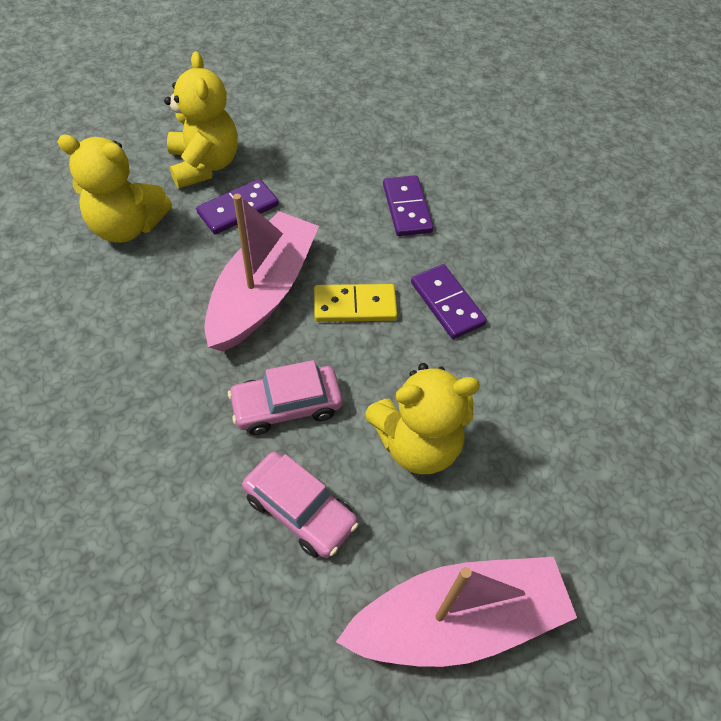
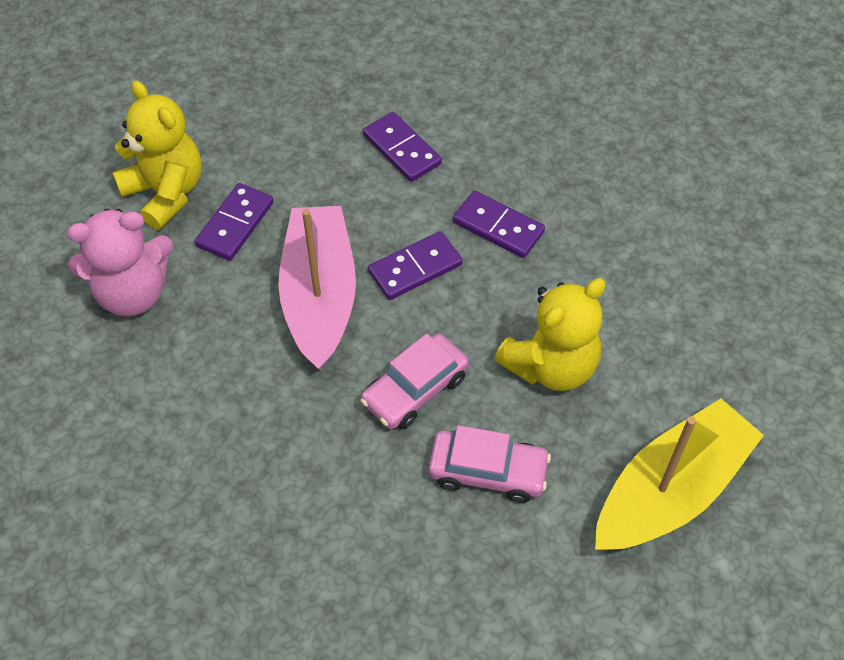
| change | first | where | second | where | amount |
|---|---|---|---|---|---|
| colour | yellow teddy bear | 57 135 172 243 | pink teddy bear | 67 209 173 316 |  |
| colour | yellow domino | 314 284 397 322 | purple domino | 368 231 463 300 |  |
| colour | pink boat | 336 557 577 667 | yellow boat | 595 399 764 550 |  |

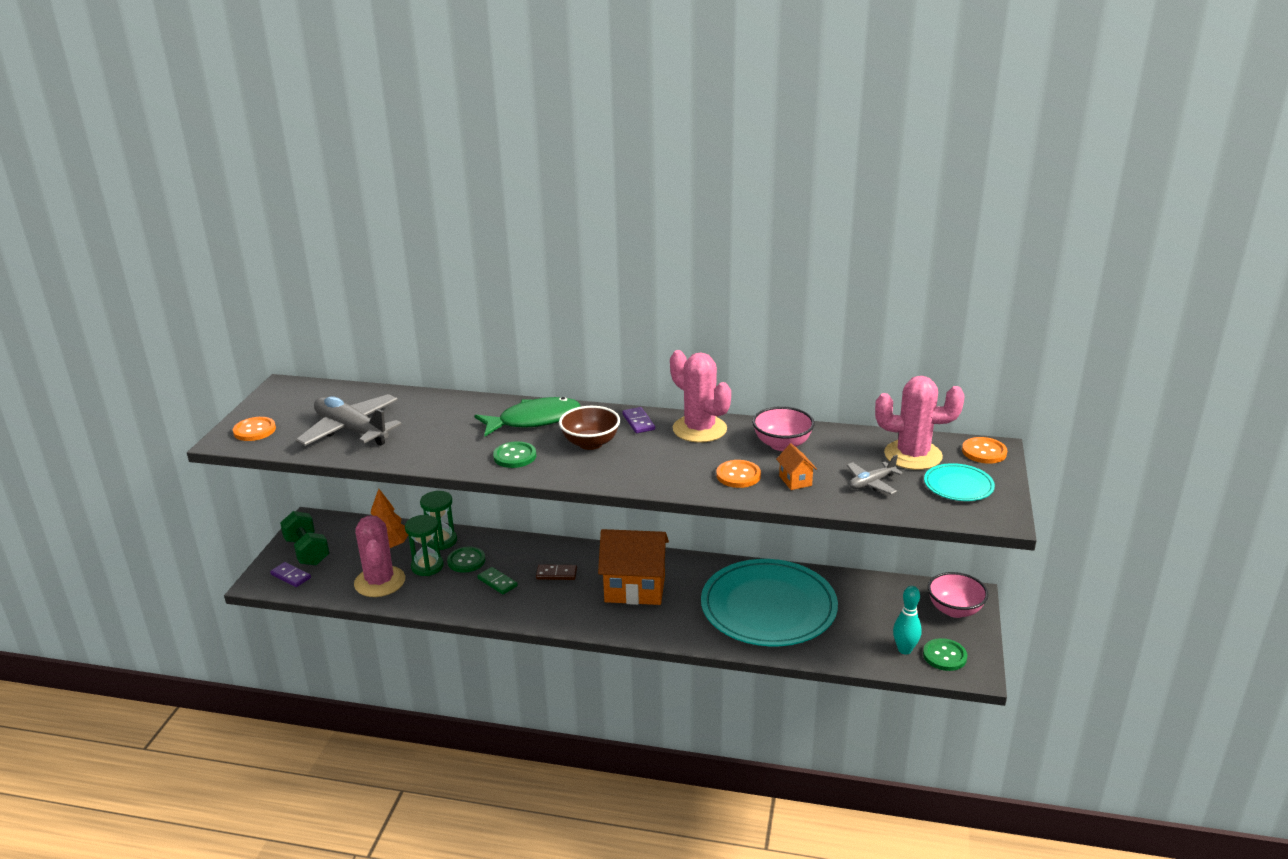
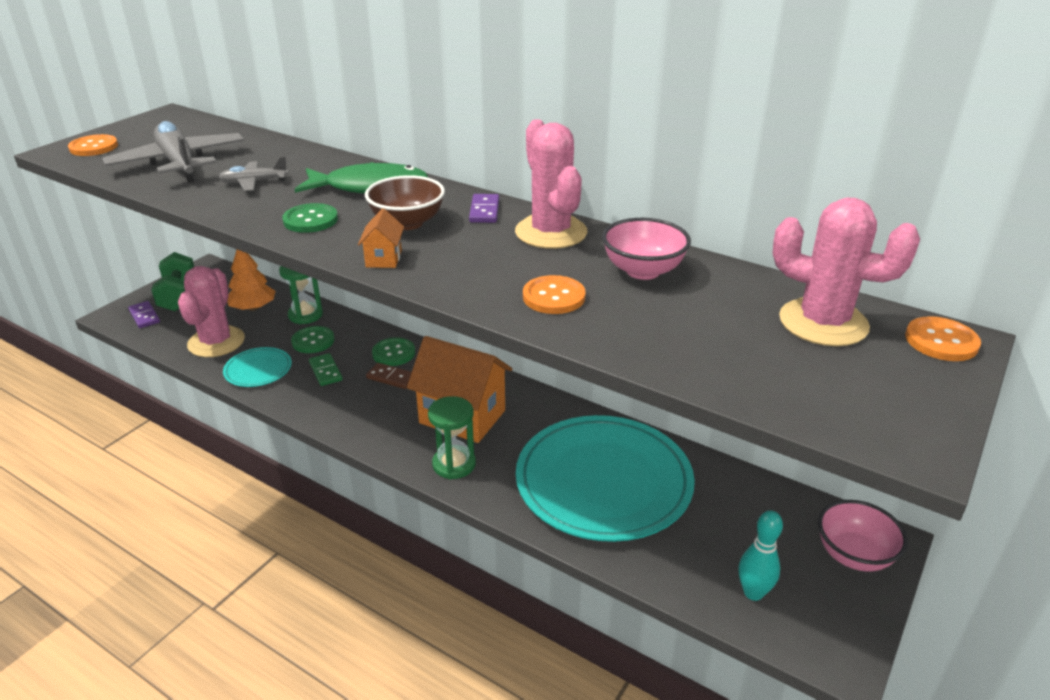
| change | first | where | second | where | amount |
|---|---|---|---|---|---|
| relocated | grey plane | 847 455 903 494 |  | 219 156 288 191 |  |
| relocated | turquoise plate | 924 463 995 501 |  | 223 347 292 387 |  |
| relocated | orange house | 776 444 817 490 |  | 358 208 404 268 |  |
| relocated | green button | 923 638 967 671 |  | 372 337 415 366 |  |
| relocated | green hourglass | 405 515 444 576 |  | 428 396 476 479 |  |

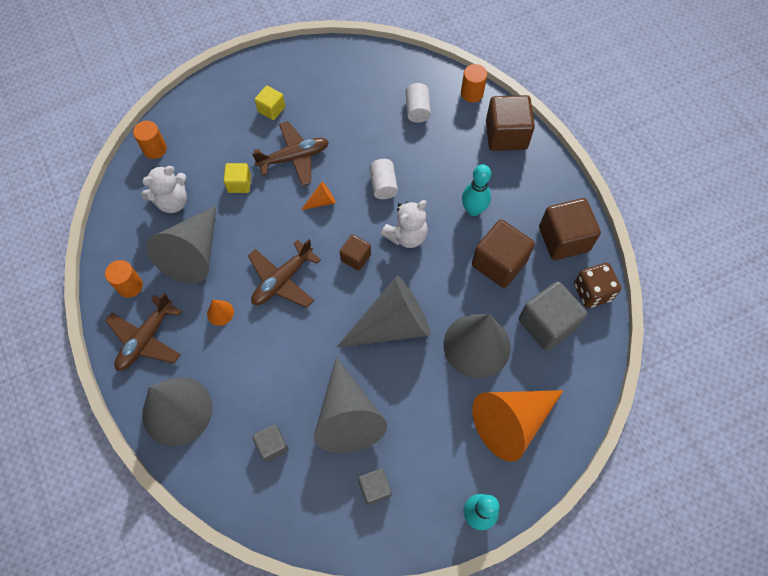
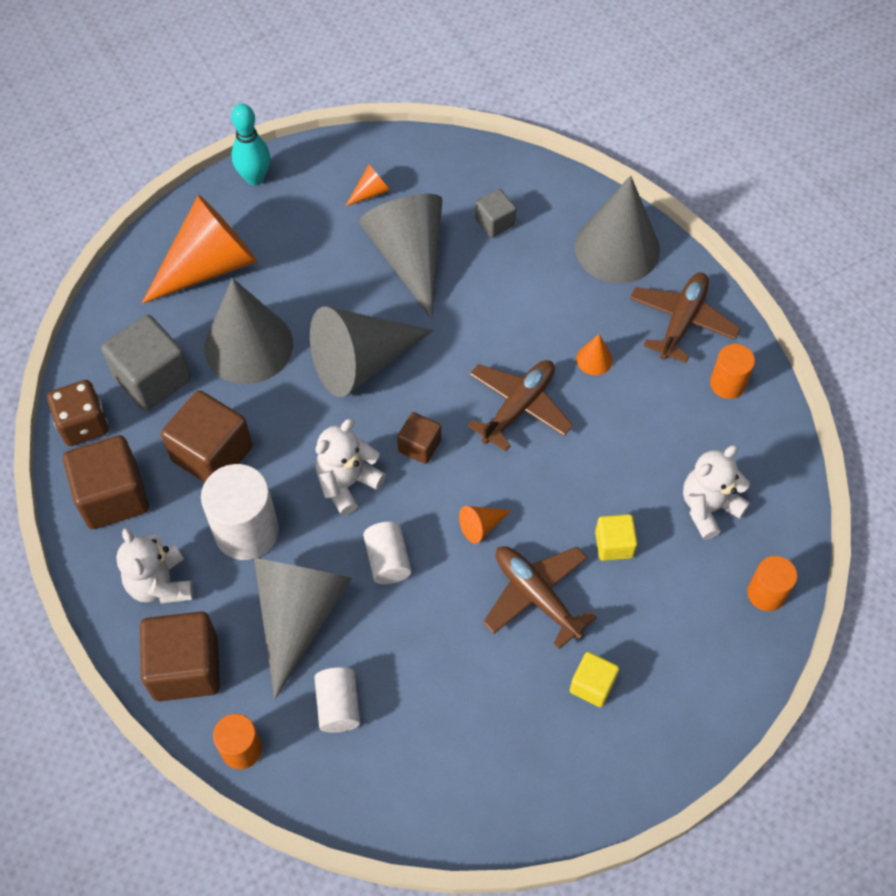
| change | first | where | second | where | amount |
|---|---|---|---|---|---|
| appeared |  |  | white teddy bear | 116 528 193 604 |  |
| exchanged | turquoise bowling pin | 462 164 491 216 | white cylinder | 201 464 279 560 |  |
| relocated | grey cone | 146 206 216 284 |  | 254 558 352 699 |  |
| exchanged | grey cube | 358 468 392 505 | orange cone | 345 165 390 206 |  |
| spun | brown plane | 252 121 329 186 |  | 483 546 597 649 | 75 degrees clockwise |

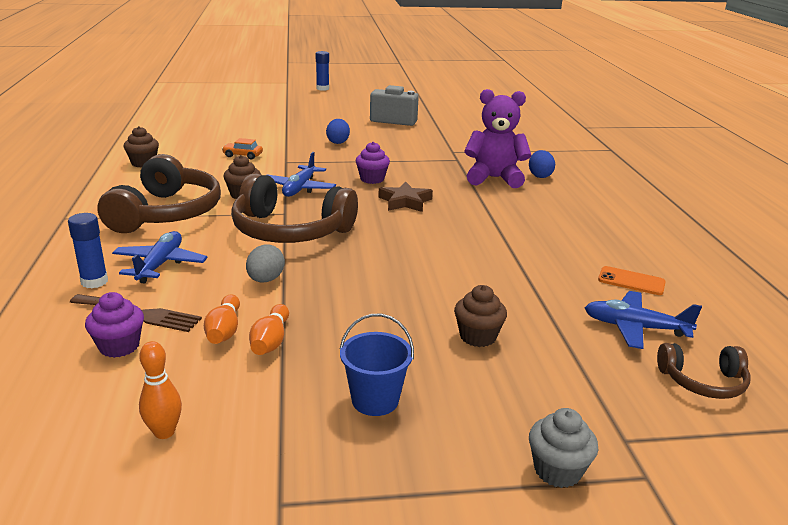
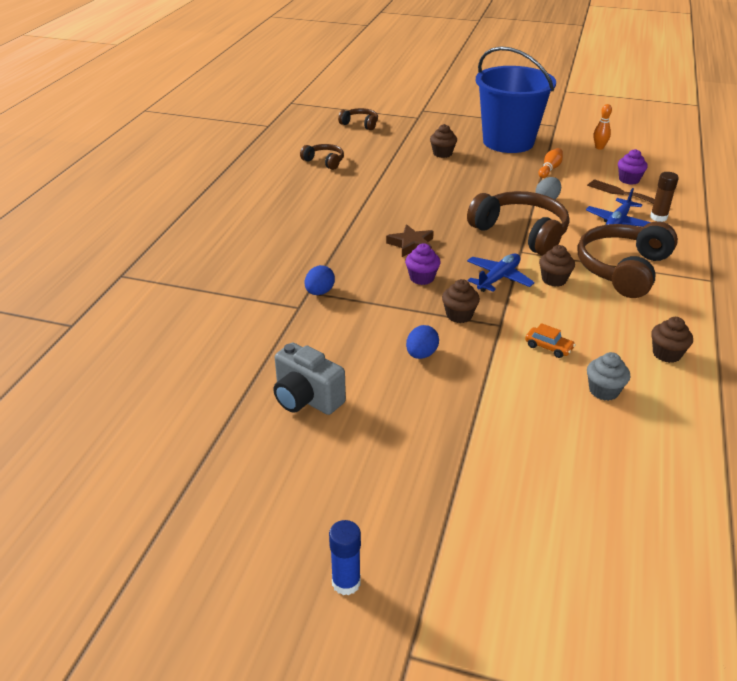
| change | first | where | second | where | amount |
|---|---|---|---|---|---|
| exchanged | orange phone | 598 266 666 295 | brown headphones | 300 144 344 170 |  |
| relocated | blue egg | 529 150 555 178 |  | 305 265 335 295 |  |
| appeared |  |  | brown cupcake | 442 279 480 323 |  |
| size | blue bucket | 340 314 414 416 |  | 476 46 556 153 | x2.44 |
| relocated | grey cupcake | 529 408 598 488 |  | 587 352 630 401 |  |
| colour | blue glue stick | 68 213 108 288 | brown glue stick | 650 172 679 222 |  |
| missing | orange bowling pin | 204 294 240 344 |  |  |  |
| missing | purple teddy bear | 464 89 531 188 |  |  |  |
| missing | blue plane | 585 291 702 349 |  |  |  |

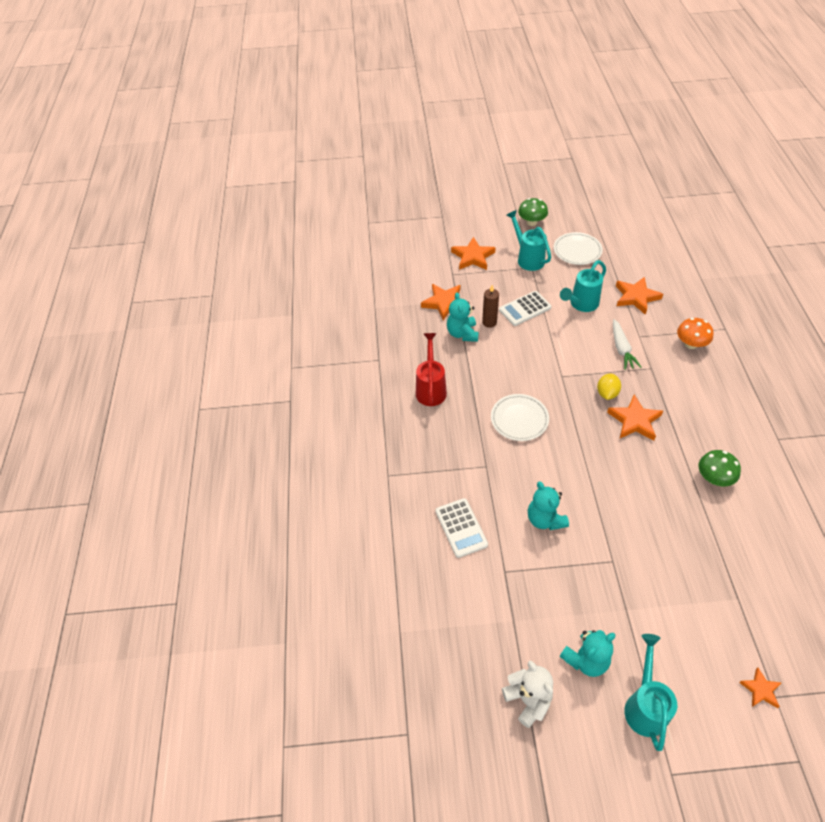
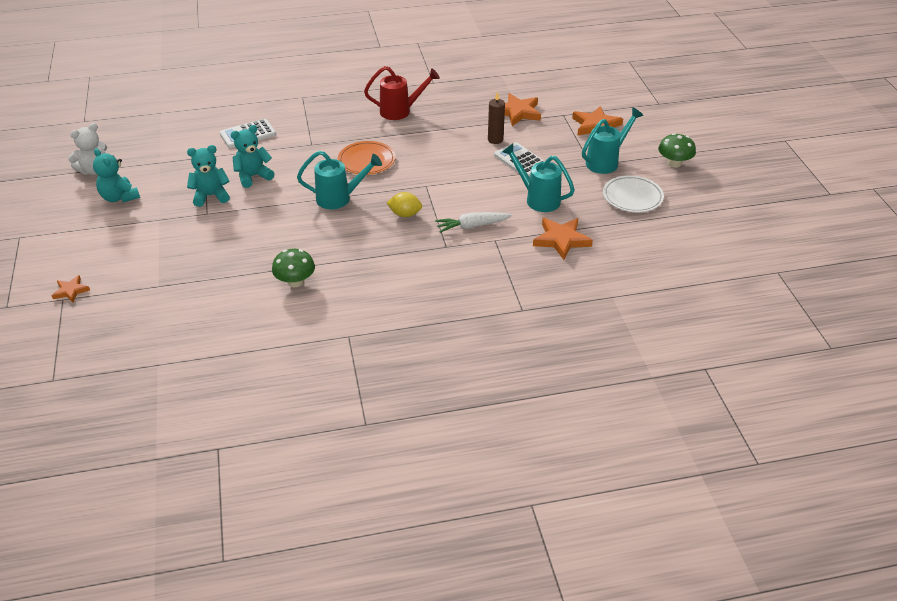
| change | first | where | second | where | amount |
|---|---|---|---|---|---|
| relocated | turquoise teddy bear | 447 292 479 342 |  | 187 145 230 207 |  |
| relocated | turquoise watering can | 624 634 677 751 |  | 297 151 382 209 |  |
| colour | white plate | 491 394 549 441 | orange plate | 338 141 396 175 |  |
| missing | orange star | 607 394 663 441 |  |  |  |
| missing | orange mushroom | 677 318 714 349 |  |  |  |

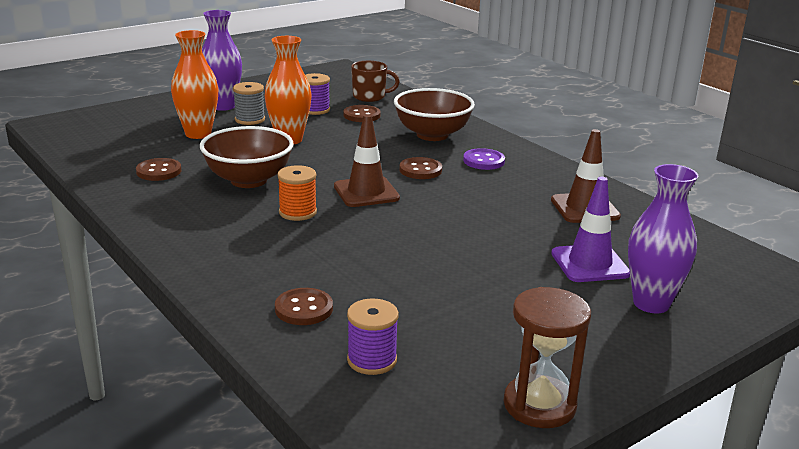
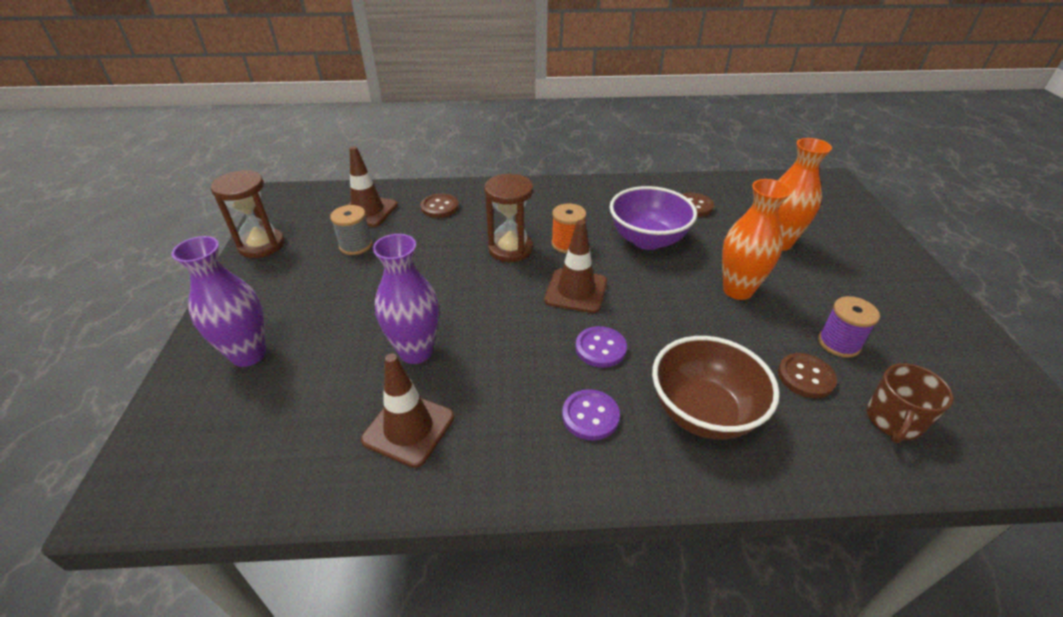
| change | first | where | second | where | amount |
|---|---|---|---|---|---|
| relocated | grey spool | 233 82 265 125 |  | 330 205 372 255 |  |
| exchanged | purple spool | 347 299 399 375 | brown traffic cone | 348 146 398 227 |  |
| relocated | purple vase | 202 10 242 111 |  | 373 234 439 364 |  |
| appeared |  |  | brown hourglass | 484 174 533 262 |  |
| colour | brown button | 399 157 442 179 | purple button | 575 326 627 368 |  |
| colour | brown bowl | 200 126 294 188 | purple bowl | 609 186 697 250 |  |
| missing | purple traffic cone | 551 177 630 282 |  |  |  |

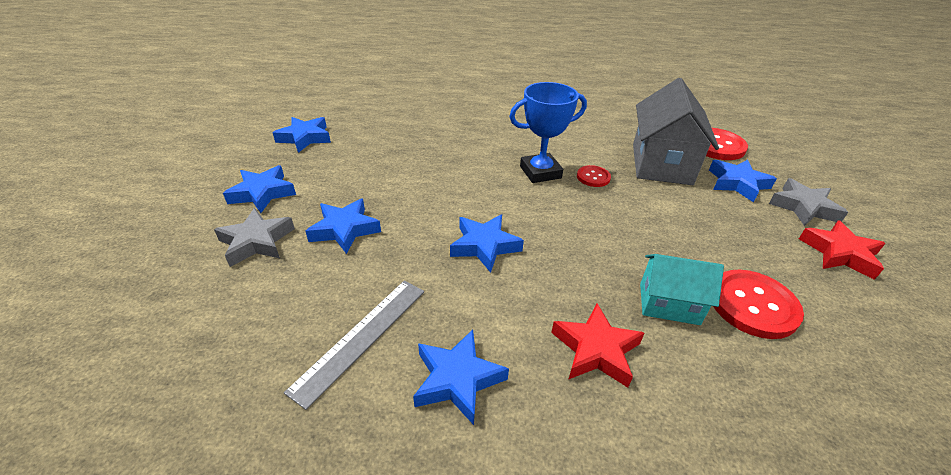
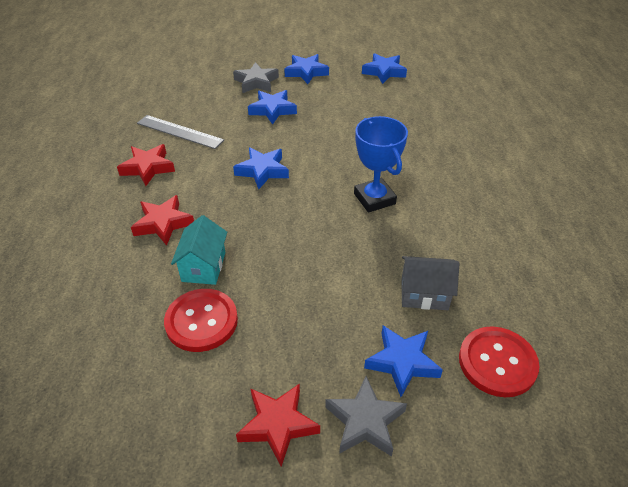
| change | first | where | second | where | amount |
|---|---|---|---|---|---|
| colour | blue star | 413 330 509 425 | red star | 117 144 175 186 |  |
| size | grey house | 633 78 719 185 |  | 401 256 460 310 | x0.57 |
| missing | red button | 577 165 611 187 |  |  |  |

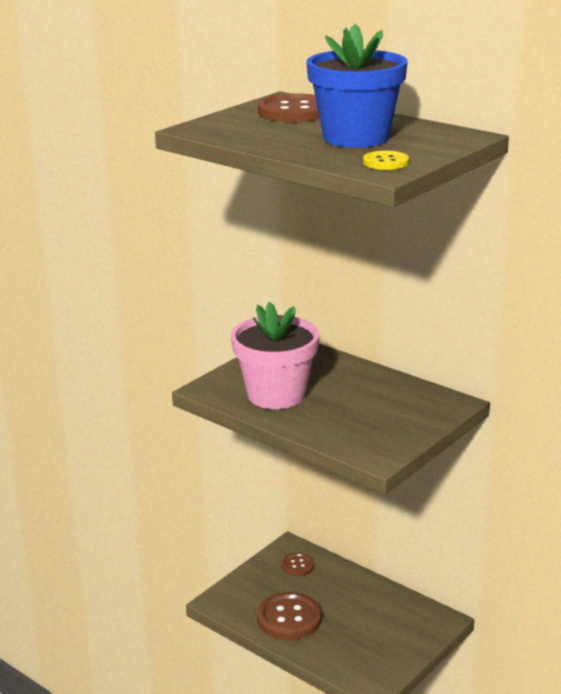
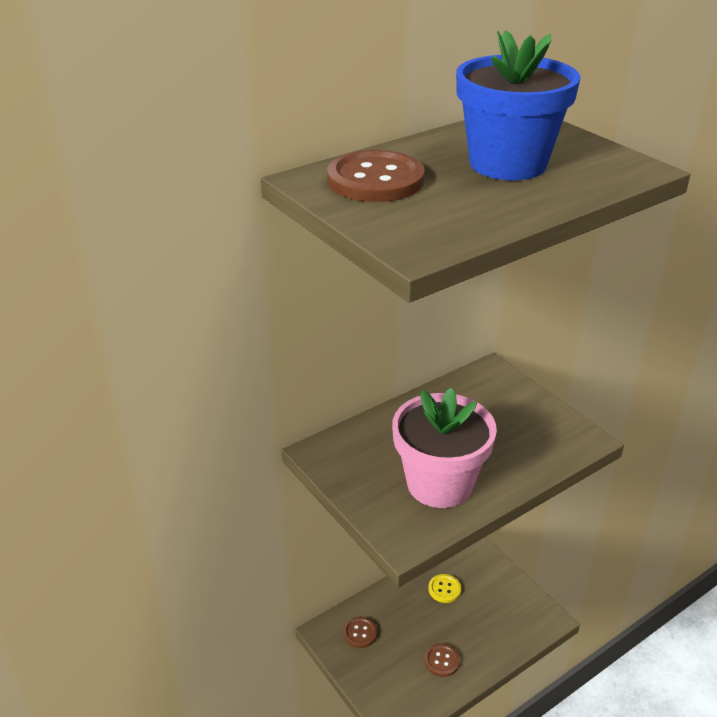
| change | first | where | second | where | amount |
|---|---|---|---|---|---|
| size | brown button | 257 592 322 640 |  | 424 643 460 677 | x0.54 |
| relocated | yellow button | 363 151 409 170 |  | 428 574 461 603 |  |

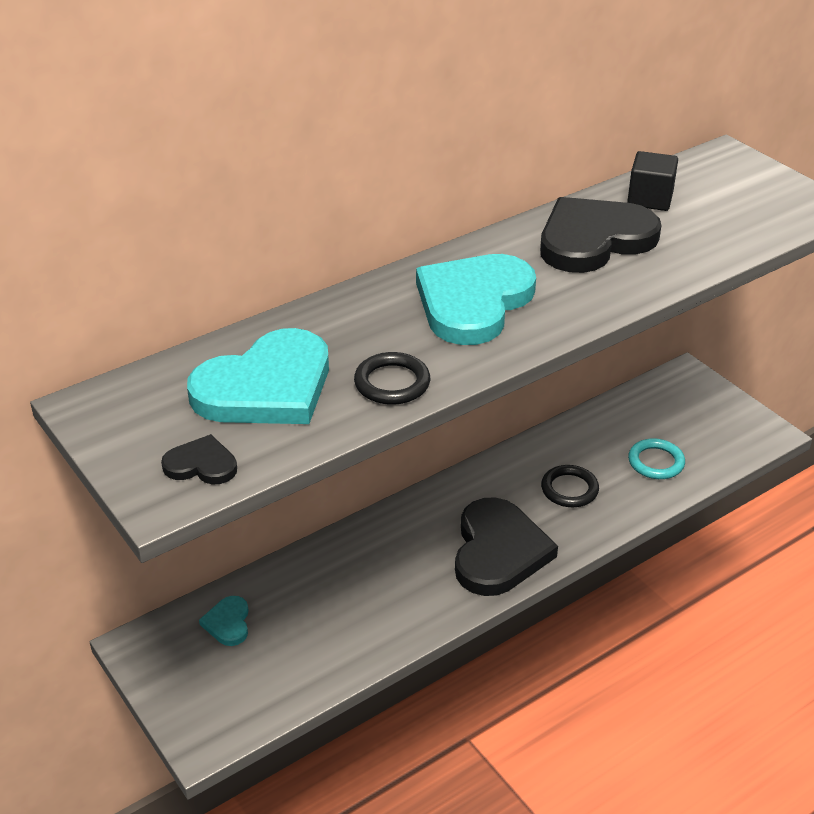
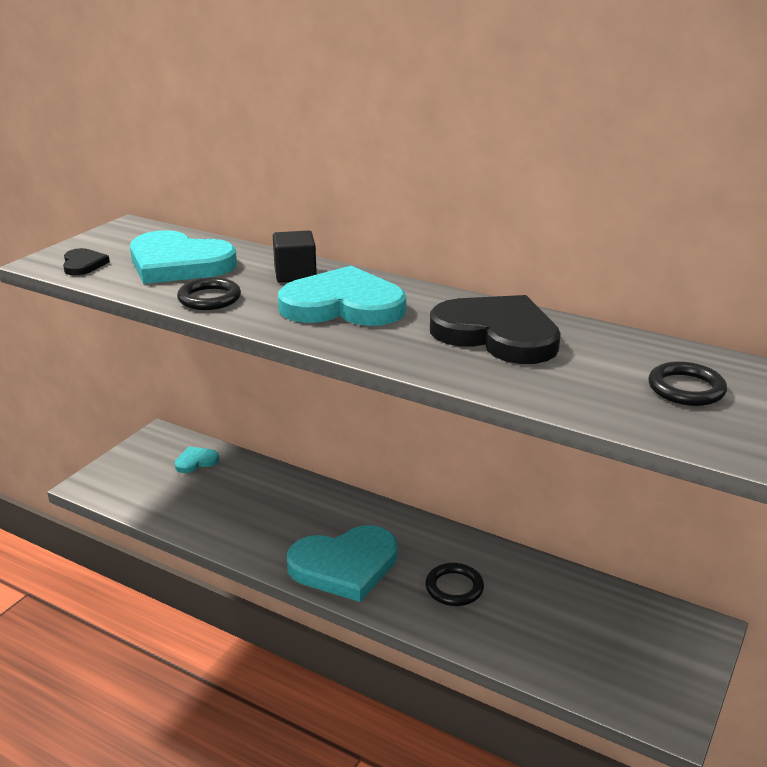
| change | first | where | second | where | amount |
|---|---|---|---|---|---|
| relocated | black cube | 627 151 678 211 |  | 273 230 317 283 |  |
| colour | black heart | 455 497 558 596 | turquoise heart | 287 525 398 602 |  |
| appeared |  |  | black ring | 649 361 727 406 |  |
| missing | turquoise ring | 628 438 685 479 |  |  |  |

